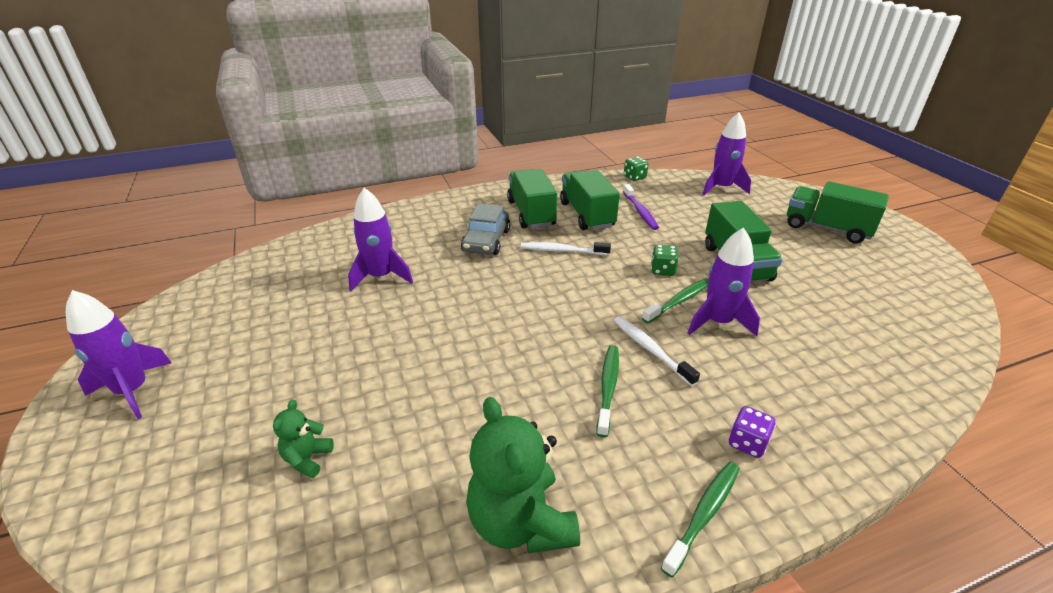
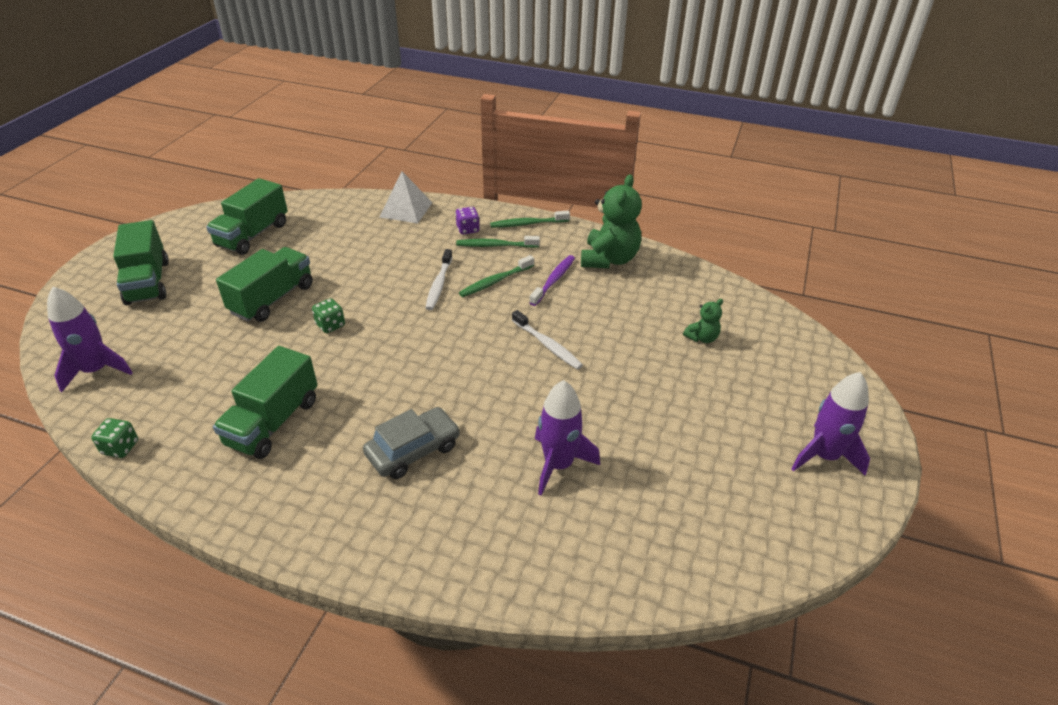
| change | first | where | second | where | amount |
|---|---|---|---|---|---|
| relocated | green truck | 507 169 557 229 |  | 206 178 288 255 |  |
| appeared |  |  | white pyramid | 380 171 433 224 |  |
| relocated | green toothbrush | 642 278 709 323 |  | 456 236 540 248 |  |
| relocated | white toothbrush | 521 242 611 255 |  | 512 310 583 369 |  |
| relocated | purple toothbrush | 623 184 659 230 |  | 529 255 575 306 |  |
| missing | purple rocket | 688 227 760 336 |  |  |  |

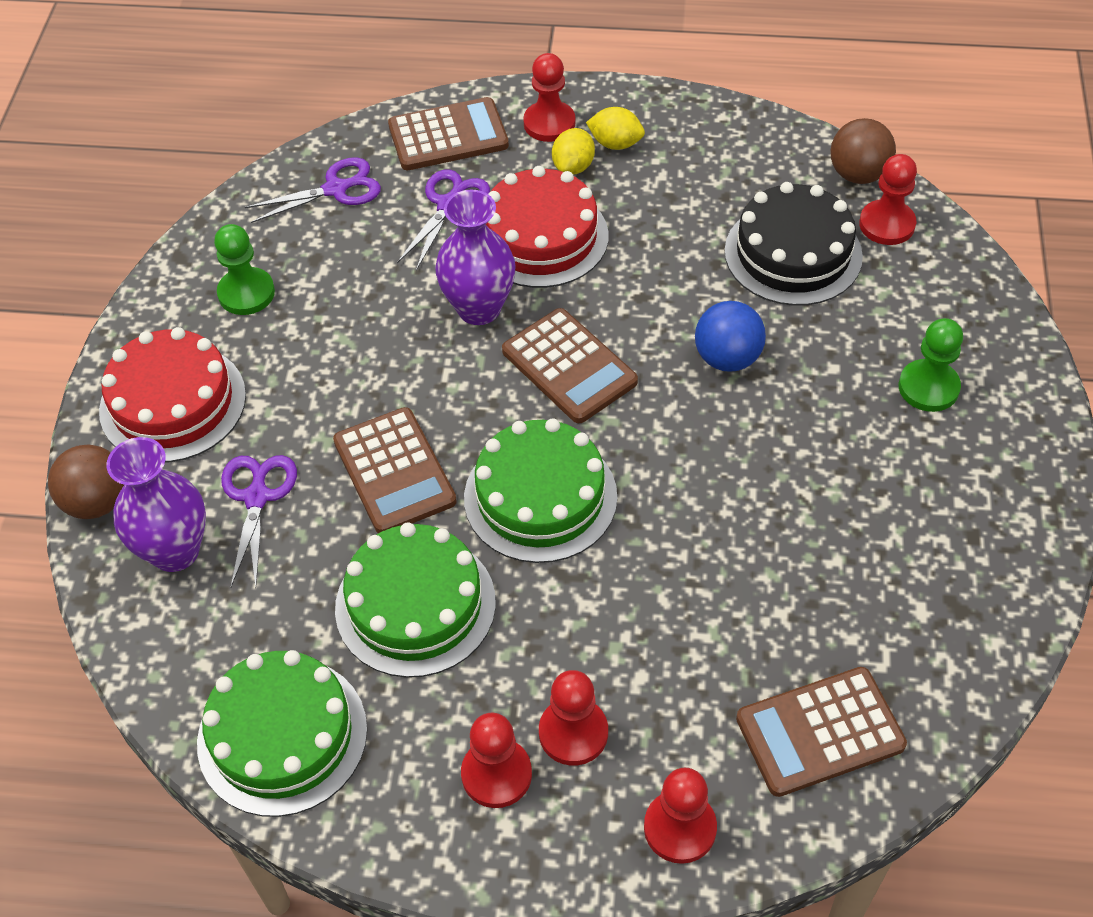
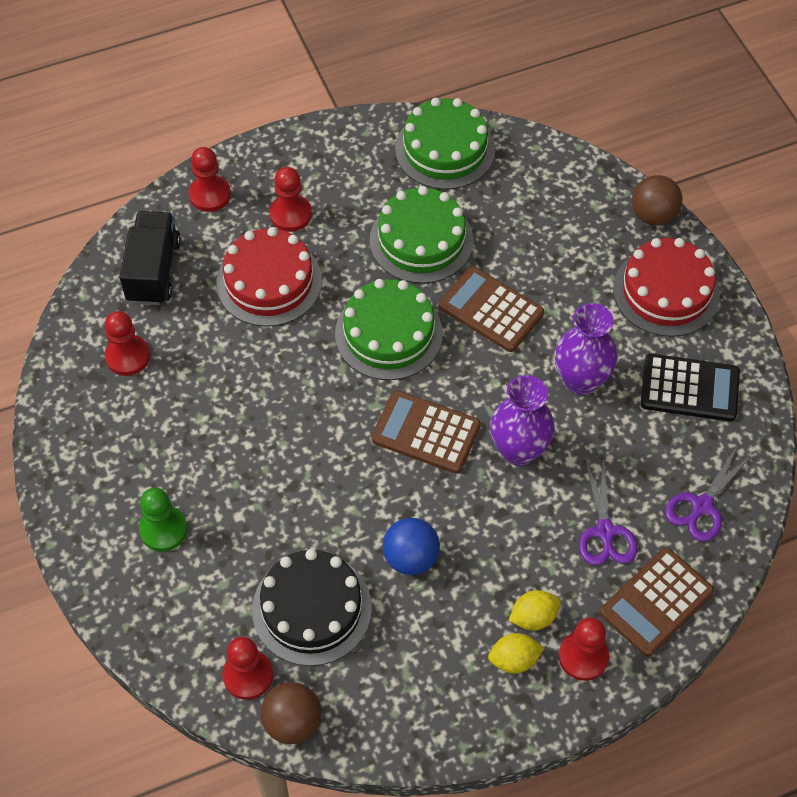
| change | first | where | second | where | amount |
|---|---|---|---|---|---|
| relocated | red pawn | 461 713 532 808 |  | 105 311 150 376 |  |
| exchanged | brown calculator | 736 667 907 797 | black truck | 119 211 181 305 |  |
| relocated | red cake | 486 166 608 288 |  | 216 227 322 327 |  |
| relocated | blue ball | 695 301 766 372 |  | 383 518 440 575 |  |
| spun | yellow lemon | 552 128 595 175 |  | 509 590 561 631 | 75 degrees clockwise |
| relocated | purple vase | 107 437 206 572 |  | 555 303 618 395 |  |
| exchanged | green pawn | 214 224 275 315 | black calculator | 640 354 740 421 |  |
| missing | purple scissors | 221 455 297 588 |  |  |  |

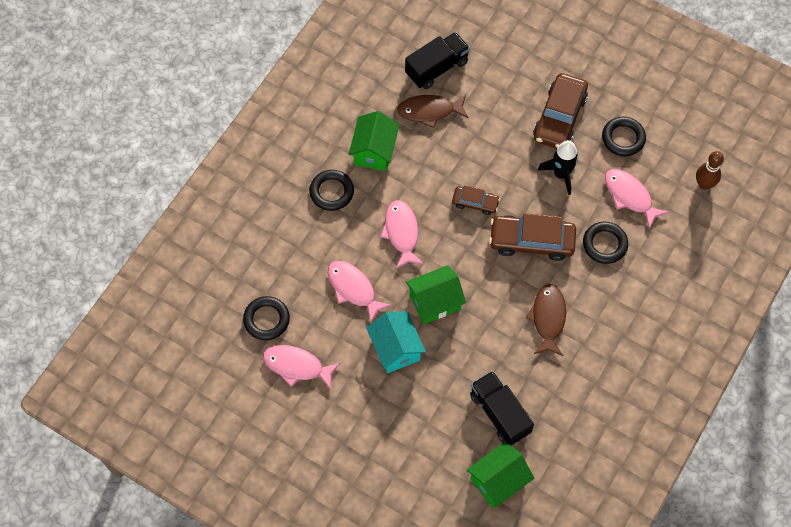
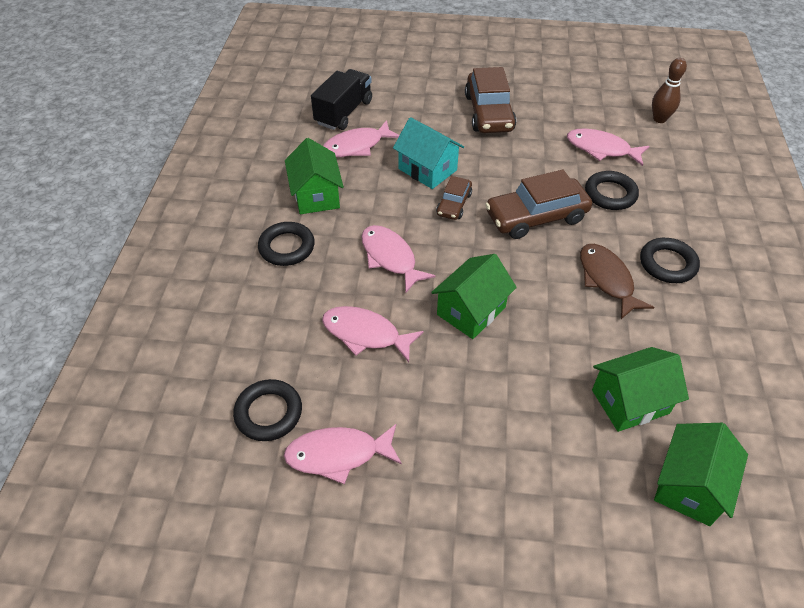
| change | first | where | second | where | amount |
|---|---|---|---|---|---|
| colour | brown fish | 397 95 469 128 | pink fish | 323 120 400 157 |  |
| relocated | turquoise house | 366 312 426 373 |  | 393 117 464 189 |  |
| spun | brown car | 452 185 500 215 |  | 436 176 472 220 | 120 degrees clockwise |
| exchanged | black truck | 470 371 534 445 | green house | 592 347 689 432 |  |
| relocated | black ring | 602 117 646 156 |  | 640 238 700 283 |  |
| missing | black rocket | 537 140 578 195 |  |  |  |

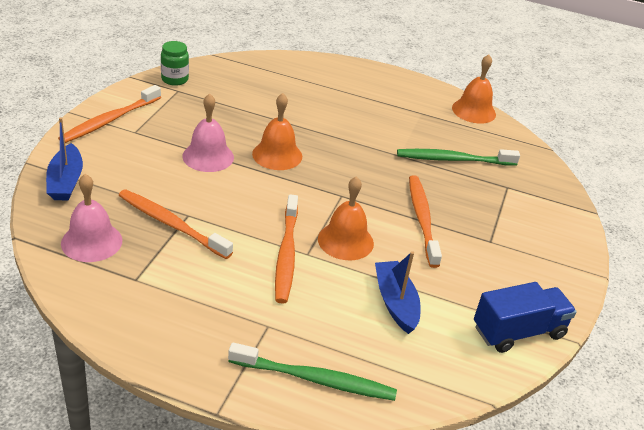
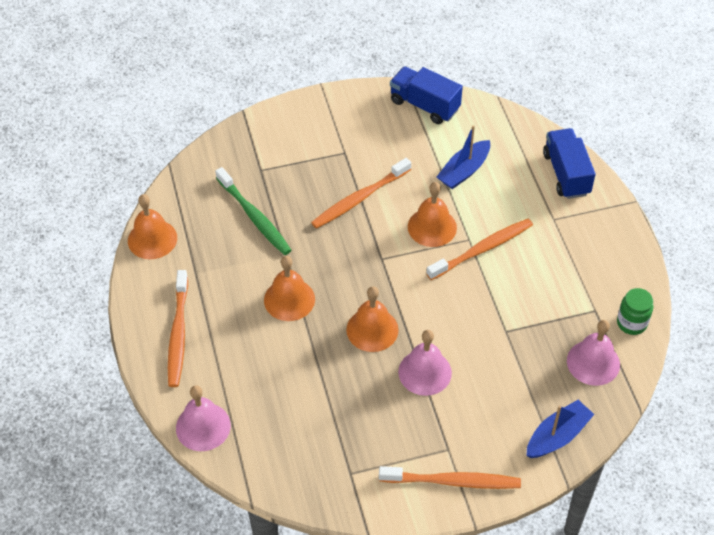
| change | first | where | second | where | amount |
|---|---|---|---|---|---|
| relocated | orange toothbrush | 119 189 233 259 |  | 168 270 188 387 |  |
| appeared |  |  | pink bell | 176 385 231 451 |  |
| appeared |  |  | orange bell | 264 256 315 321 |  |
| exchanged | green toothbrush | 228 342 397 401 | blue truck | 543 128 596 199 |  |
| relocated | green jar | 161 41 189 86 |  | 617 288 653 335 |  |

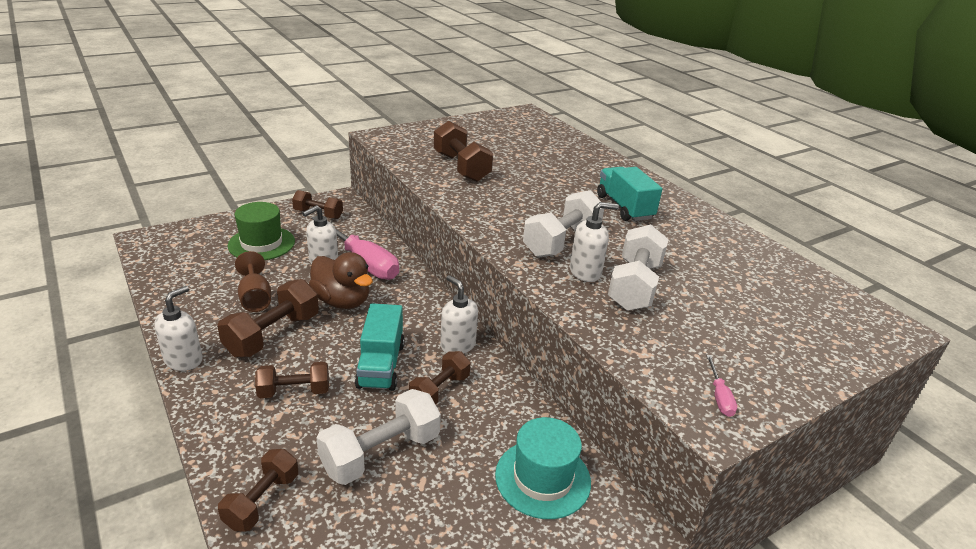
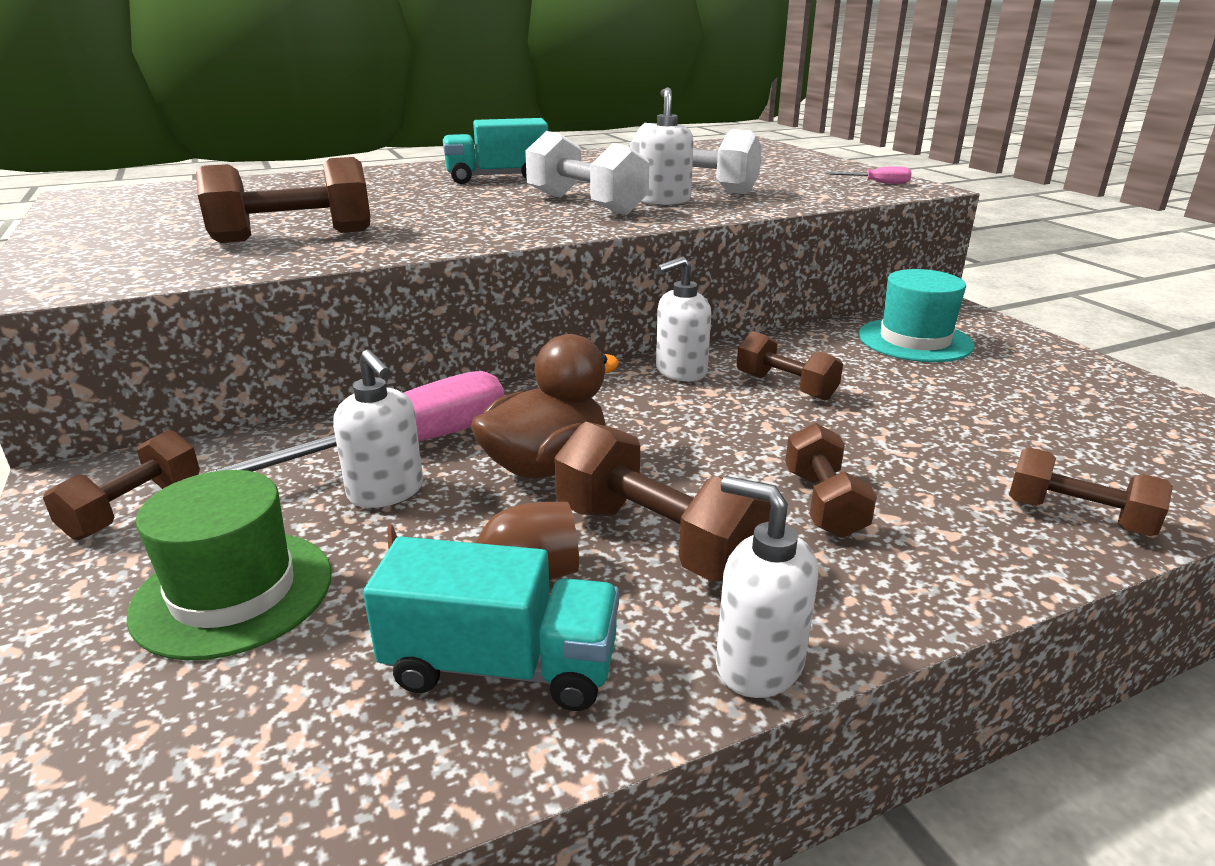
| change | first | where | second | where | amount |
|---|---|---|---|---|---|
| relocated | turquoise truck | 355 303 405 391 |  | 363 536 619 711 |  |
| missing | white dumbbell | 316 389 441 485 |  |  |  |

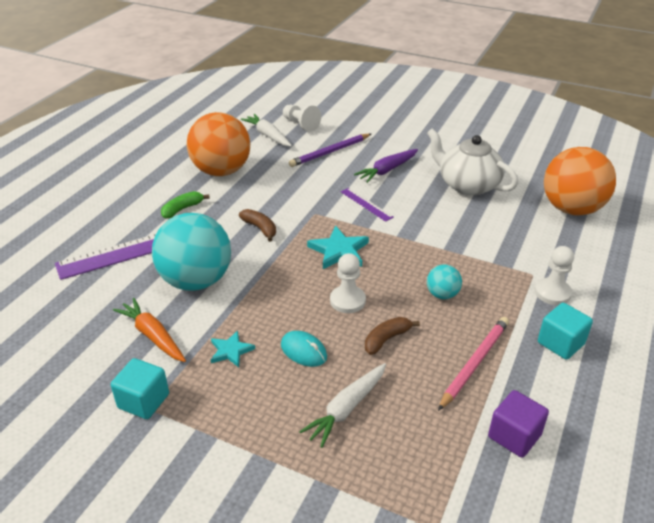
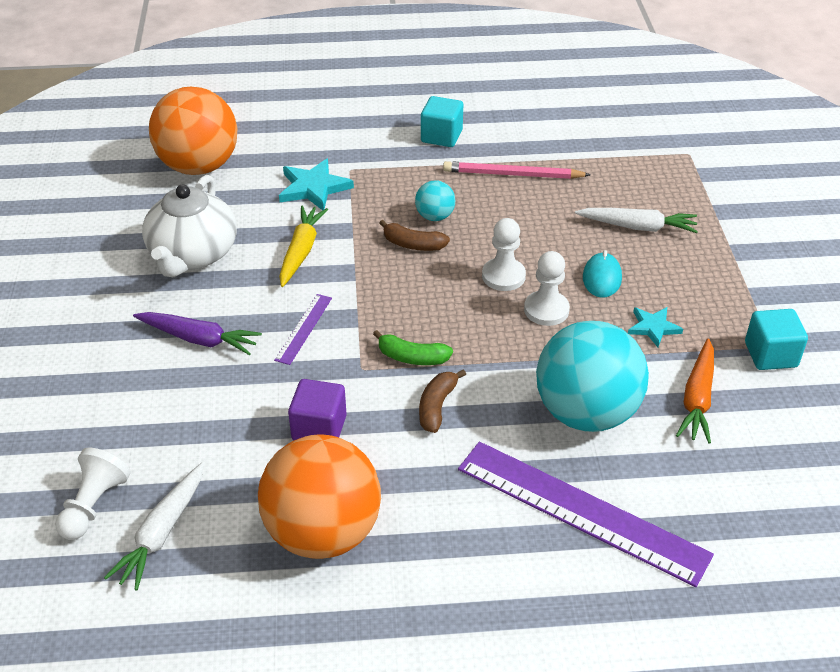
| change | first | where | second | where | amount |
|---|---|---|---|---|---|
| relocated | turquoise star | 307 226 369 269 |  | 279 158 354 210 |  |
| appeared |  |  | yellow carrot | 279 205 328 287 |  |
| relocated | purple cube | 488 390 549 458 |  | 288 379 347 440 |  |
| relocated | green banana | 161 191 210 219 |  | 373 330 453 365 |  |
| relocated | brown banana | 365 317 420 355 |  | 379 220 450 251 |  |
| relocated | white pawn | 535 246 574 305 |  | 524 251 570 326 |  |
| missing | purple pencil | 289 134 371 167 |  |  |  |

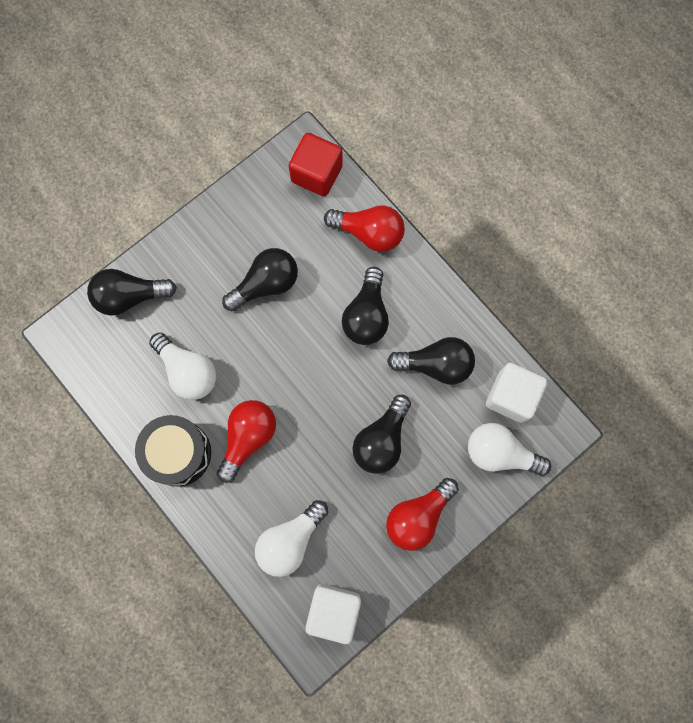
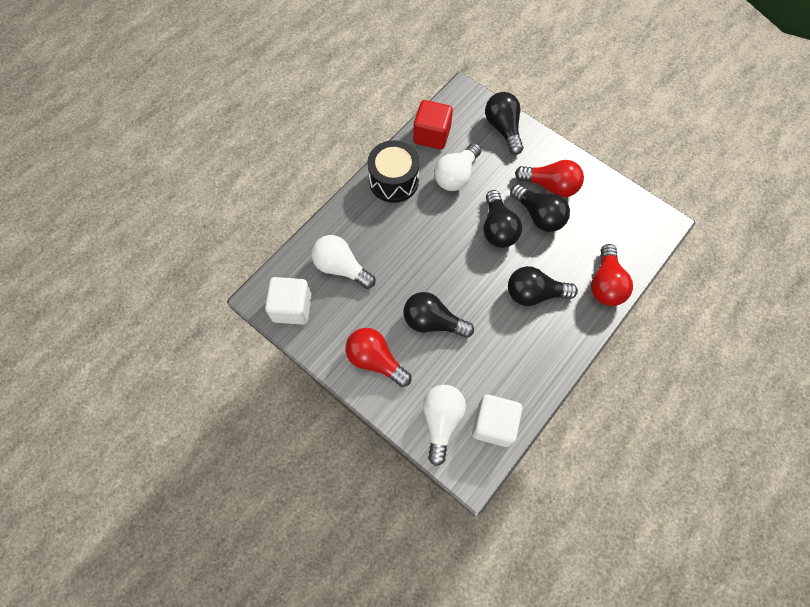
| change | first | where | second | where | amount |
|---|---|---|---|---|---|
| relocated | red cube | 289 133 343 197 |  | 413 100 453 149 |  |
| relocated | black light bulb | 387 337 475 385 |  | 483 190 522 248 |  |
| relocated | red light bulb | 217 400 276 483 |  | 515 160 584 197 |  |

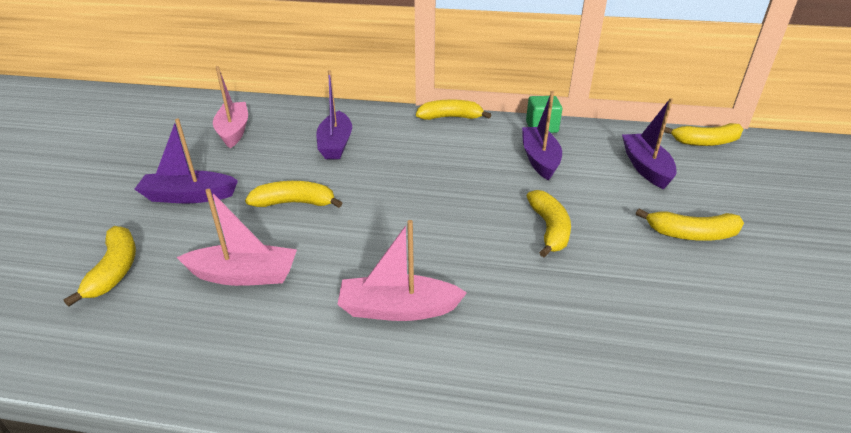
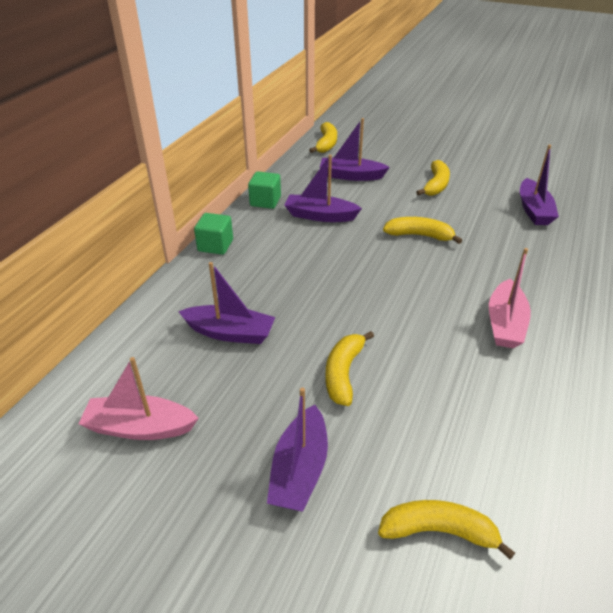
| change | first | where | second | where | amount |
|---|---|---|---|---|---|
| exchanged | yellow banana | 416 99 491 120 | green cube | 194 213 233 255 |  |
| appeared |  |  | purple boat | 520 145 559 225 |  |
| missing | pink boat | 176 189 297 286 |  |  |  |

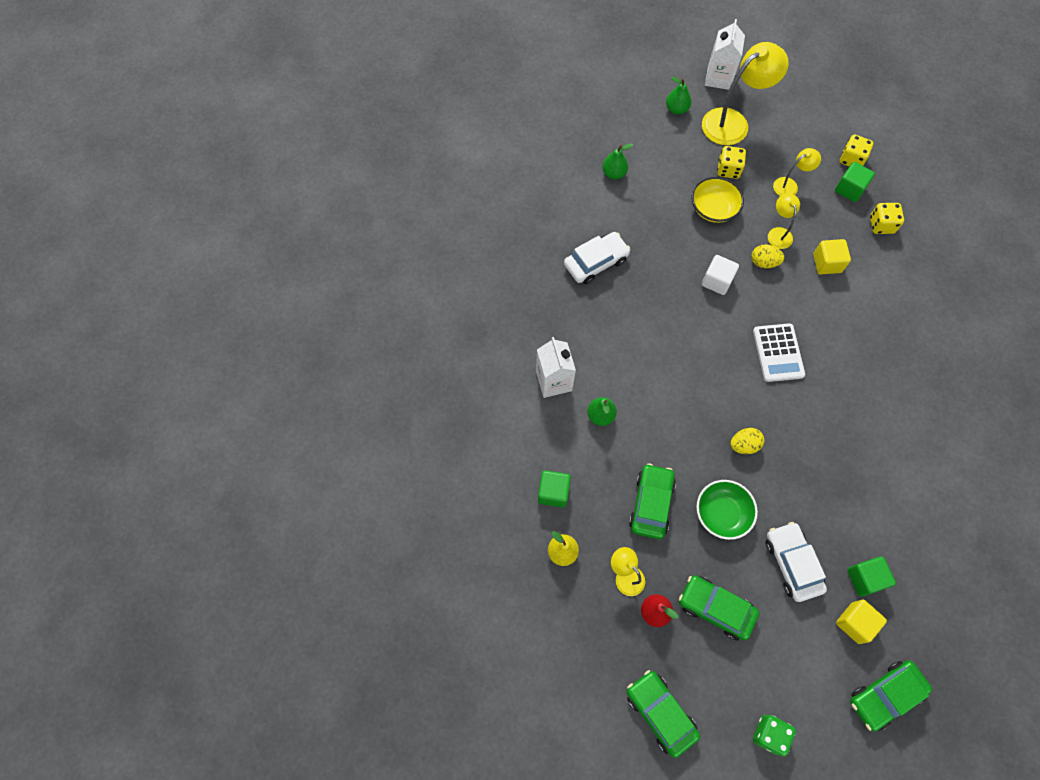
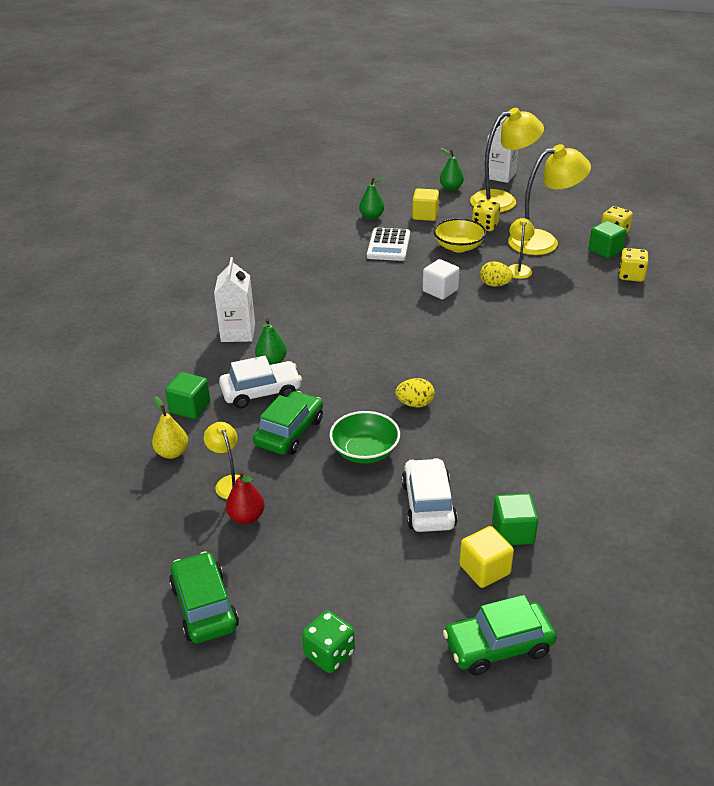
| change | first | where | second | where | amount |
|---|---|---|---|---|---|
| relocated | white car | 564 232 631 285 |  | 219 356 302 409 |  |
| relocated | white calculator | 753 323 805 382 |  | 367 228 410 261 |  |
| relocated | yellow cube | 813 239 851 275 |  | 412 188 439 221 |  |
| size | yellow lamp | 773 148 821 196 |  | 508 144 591 255 | x1.95 |
| missing | green car | 679 575 760 641 |  |  |  |

